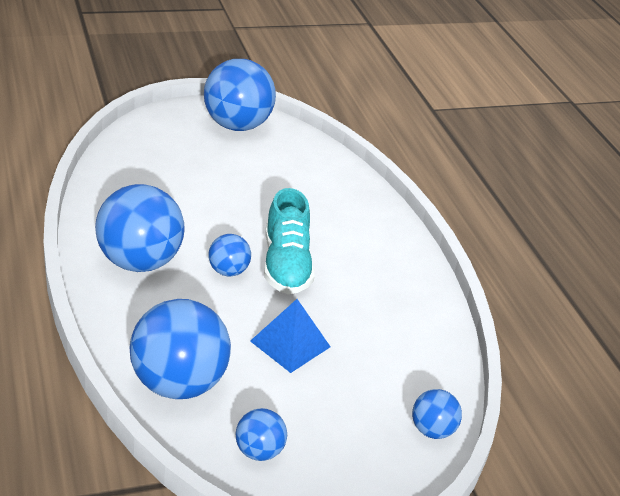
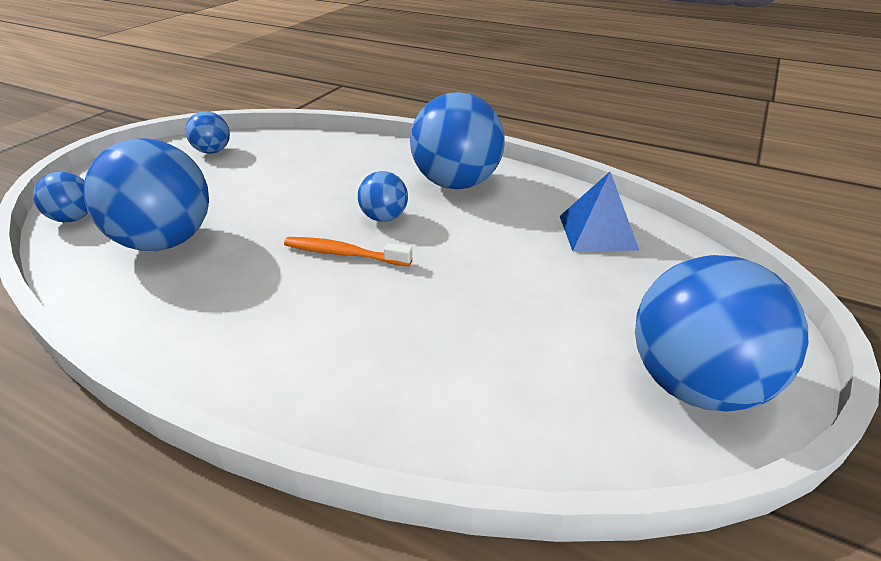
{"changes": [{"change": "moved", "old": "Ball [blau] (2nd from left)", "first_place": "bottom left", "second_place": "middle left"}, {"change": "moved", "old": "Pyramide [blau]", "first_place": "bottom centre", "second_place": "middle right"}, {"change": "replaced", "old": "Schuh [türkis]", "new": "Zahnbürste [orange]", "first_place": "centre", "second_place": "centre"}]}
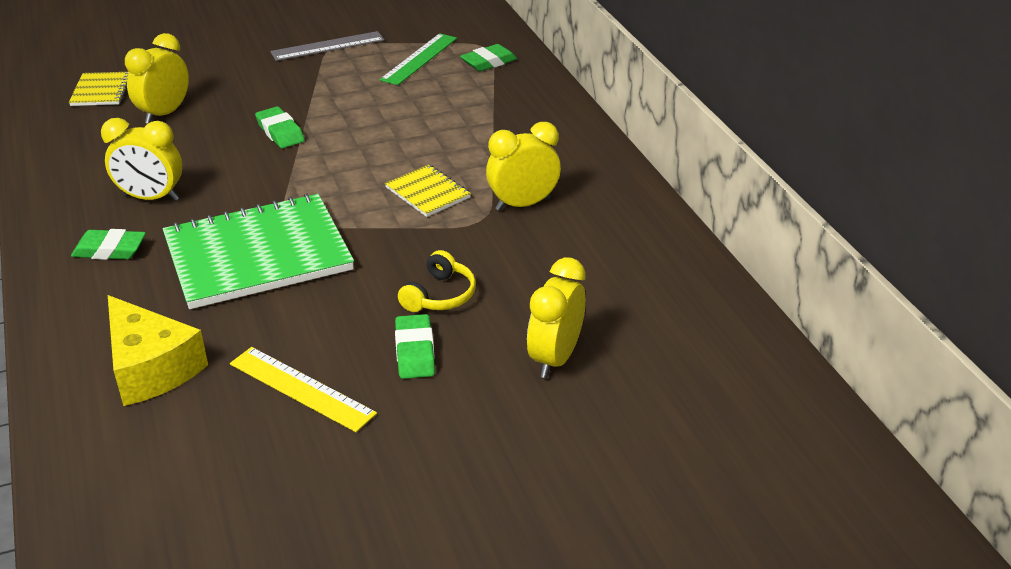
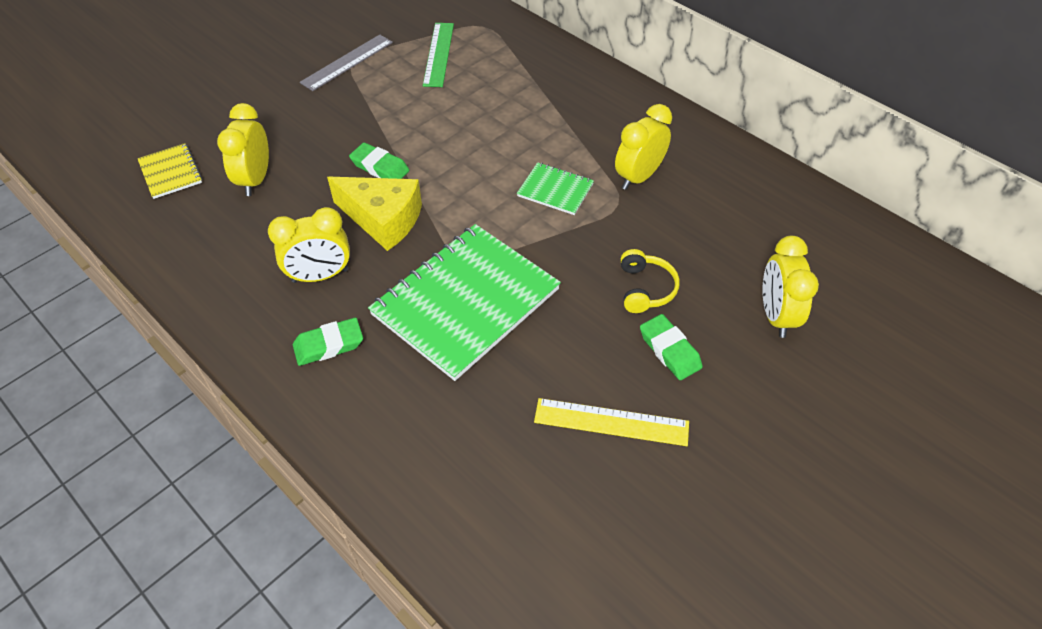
{"changes": [{"change": "moved", "old": "Käse [gelb]", "first_place": "middle left", "second_place": "centre"}, {"change": "recoloured", "old": "Notizbuch [gelb] (2nd from left)", "new": "Notizbuch [grün] (2nd from left)", "first_place": "centre", "second_place": "top centre"}, {"change": "removed", "old": "Radiergummi [grün] (4th from left)", "first_place": "top centre"}]}
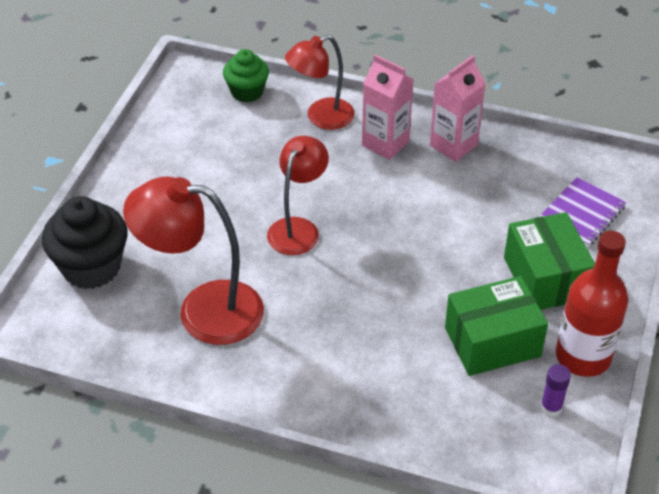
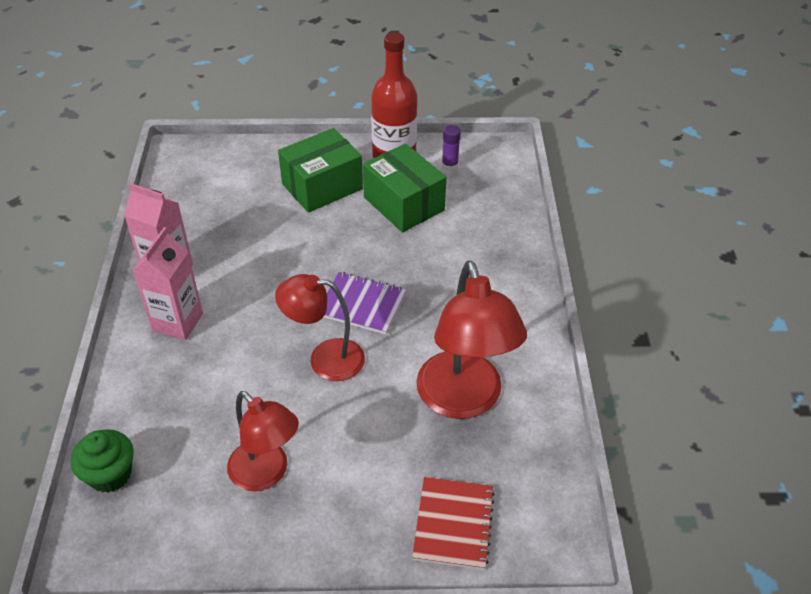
{"changes": [{"change": "replaced", "old": "Muffin [schwarz]", "new": "Notizbuch [rot]", "first_place": "middle left", "second_place": "bottom centre"}, {"change": "moved", "old": "Lampe [rot] (3rd from left in the first image)", "new": "Lampe [rot] (1st from left)", "first_place": "top centre", "second_place": "bottom left"}, {"change": "moved", "old": "Notizbuch [lila]", "first_place": "middle right", "second_place": "centre"}]}
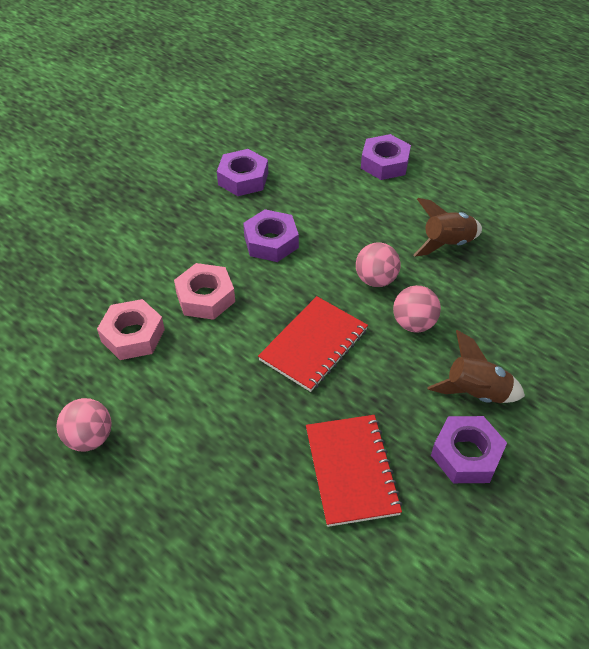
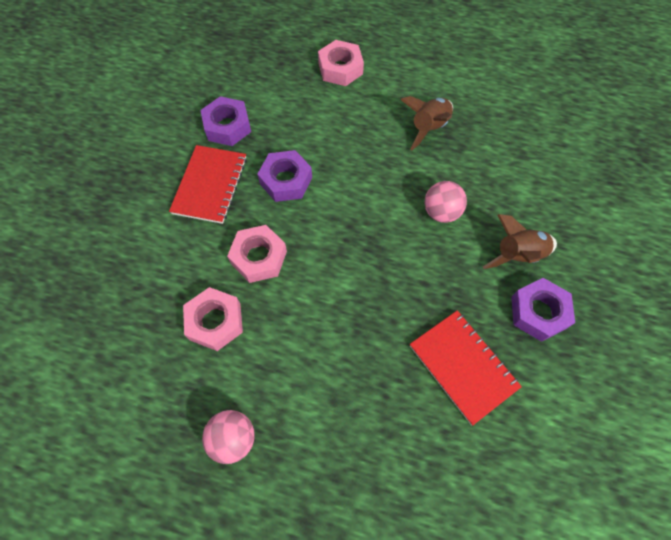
{"changes": [{"change": "moved", "old": "Notizbuch [rot] (1st from left)", "first_place": "centre", "second_place": "middle left"}, {"change": "removed", "old": "Ball [rosa] (2nd from left)", "first_place": "centre"}, {"change": "recoloured", "old": "Sechskantmutter [lila] (3rd from left)", "new": "Sechskantmutter [rosa] (3rd from left)", "first_place": "top centre", "second_place": "top centre"}]}
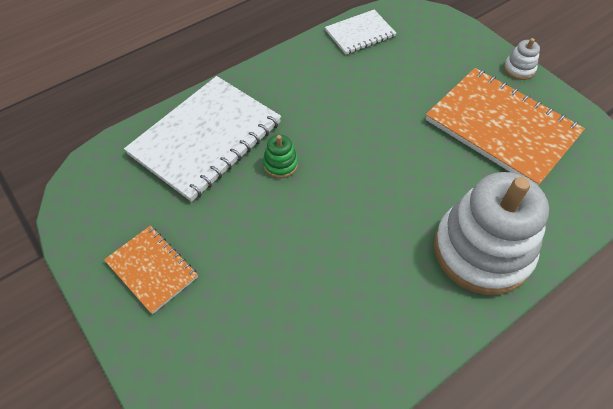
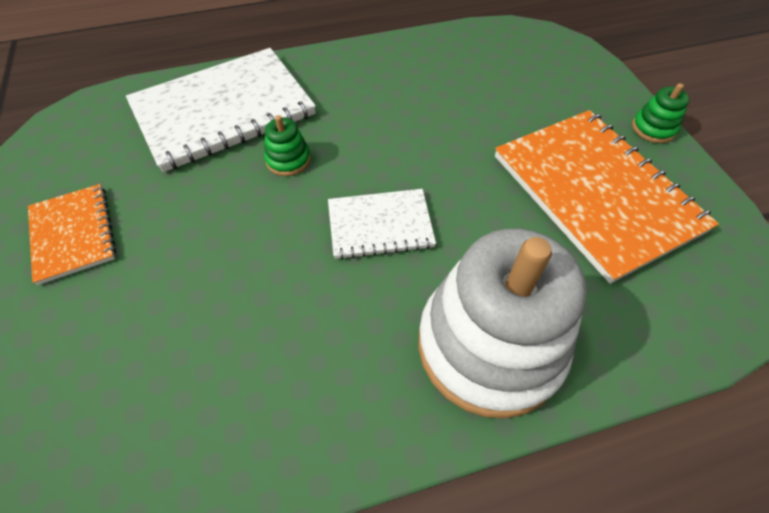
{"changes": [{"change": "moved", "old": "Notizbuch [weiß] (2nd from left)", "first_place": "top centre", "second_place": "centre"}, {"change": "recoloured", "old": "Stapelspielzeug [weiß] (2nd from left)", "new": "Stapelspielzeug [grün] (2nd from left)", "first_place": "top right", "second_place": "top right"}]}
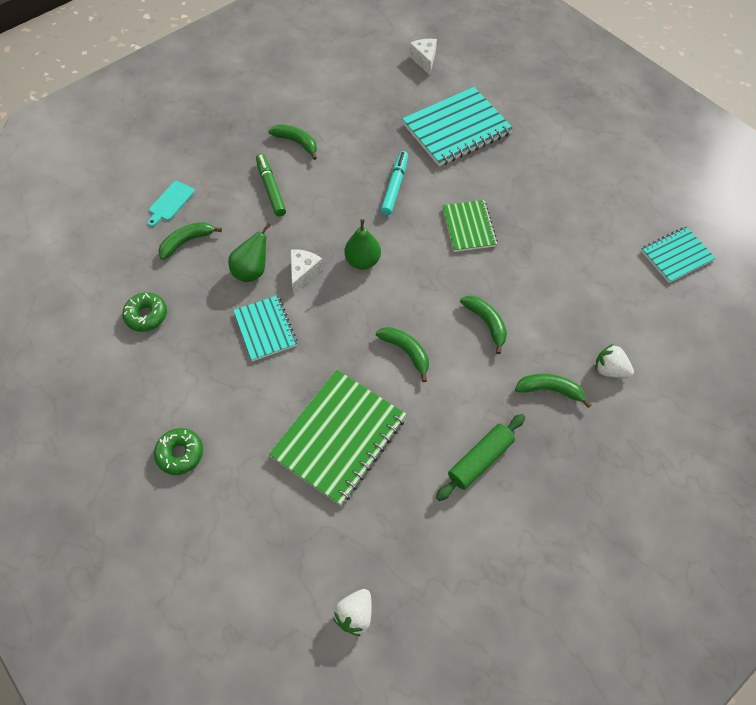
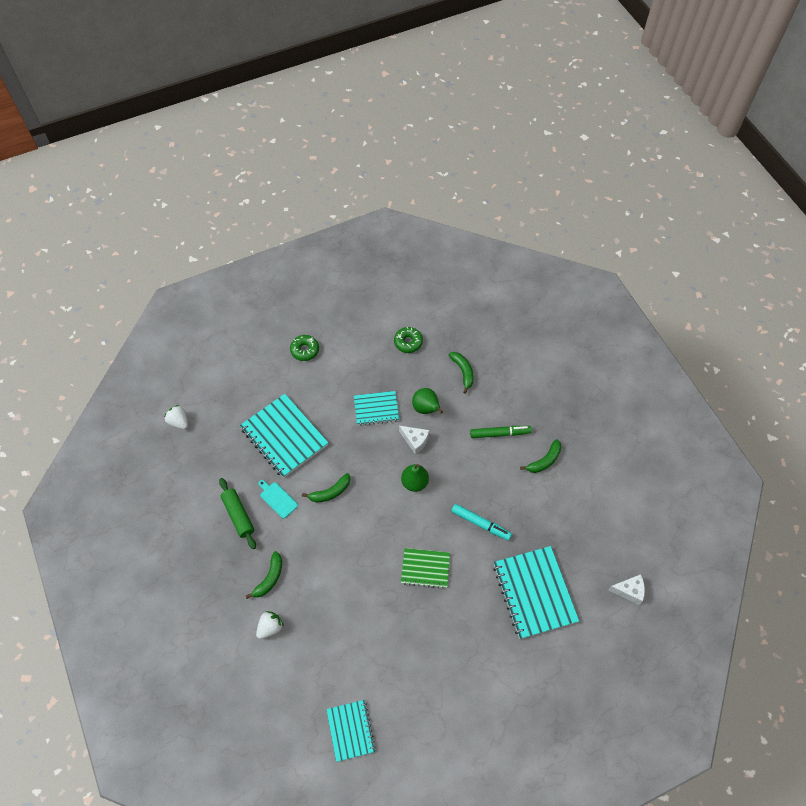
{"changes": [{"change": "moved", "old": "Schneidebrett [türkis]", "first_place": "top left", "second_place": "centre"}, {"change": "recoloured", "old": "Notizbuch [grün] (1st from left)", "new": "Notizbuch [türkis] (1st from left)", "first_place": "centre", "second_place": "centre"}, {"change": "removed", "old": "Banane [grün] (4th from left)", "first_place": "centre"}]}
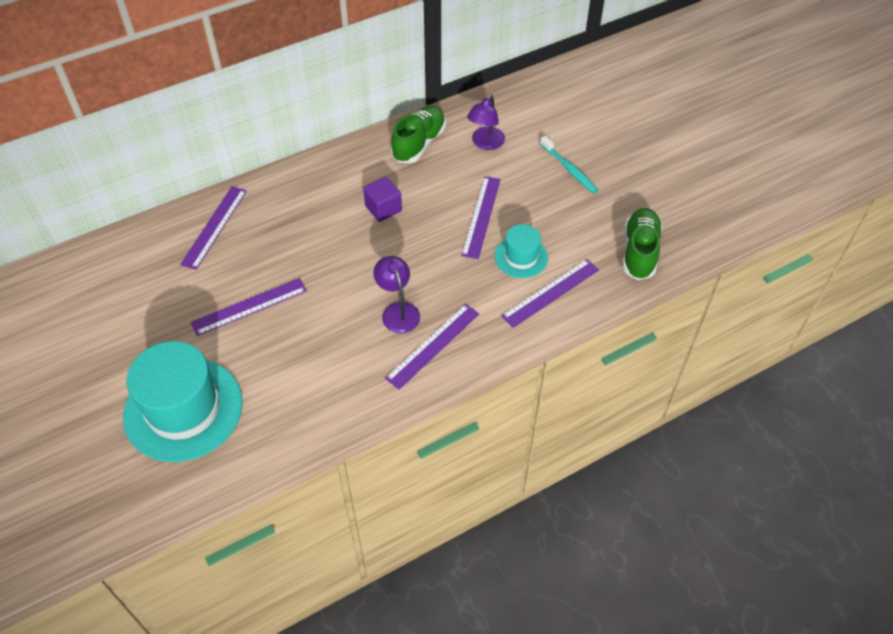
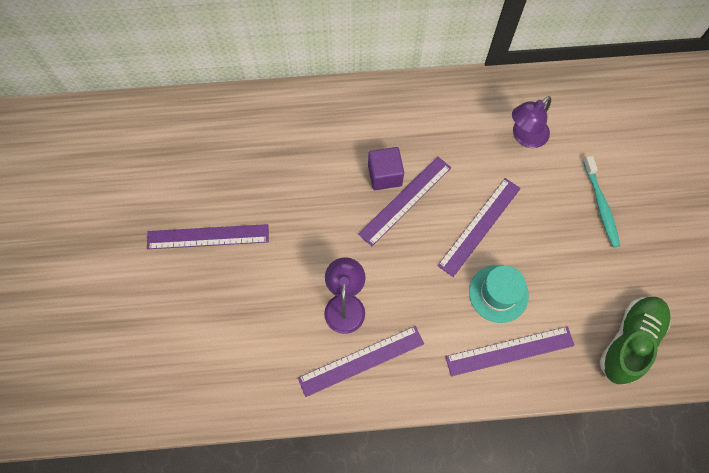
{"changes": [{"change": "removed", "old": "Hut [türkis] (1st from left)", "first_place": "middle left"}, {"change": "moved", "old": "Lineal [lila] (1st from left in the first image)", "new": "Lineal [lila] (3rd from left)", "first_place": "middle left", "second_place": "centre"}, {"change": "removed", "old": "Schuh [grün] (1st from left)", "first_place": "top centre"}]}
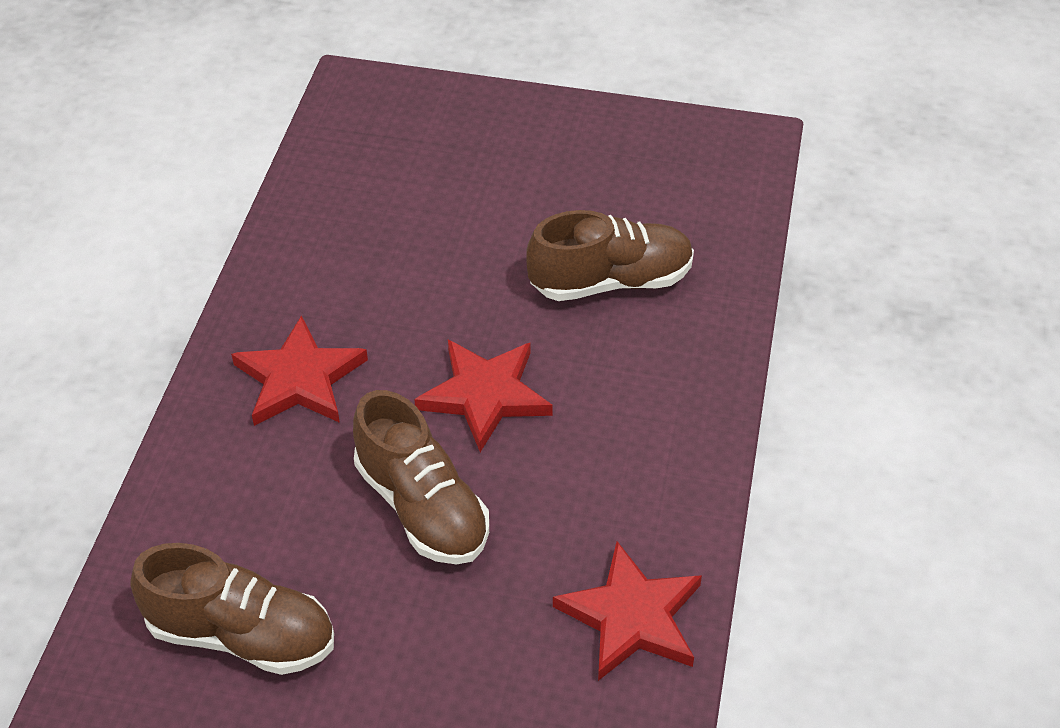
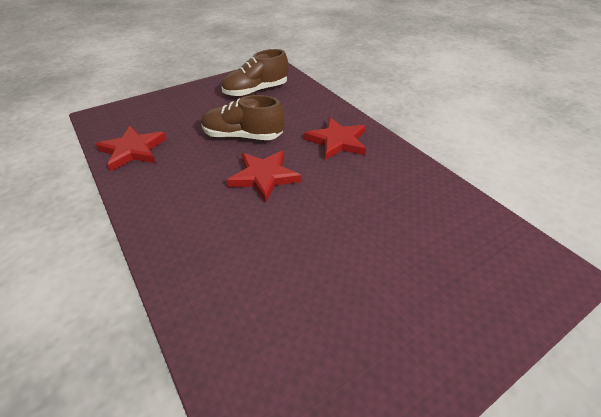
{"changes": [{"change": "removed", "old": "Schuh [braun] (3rd from left)", "first_place": "centre"}]}
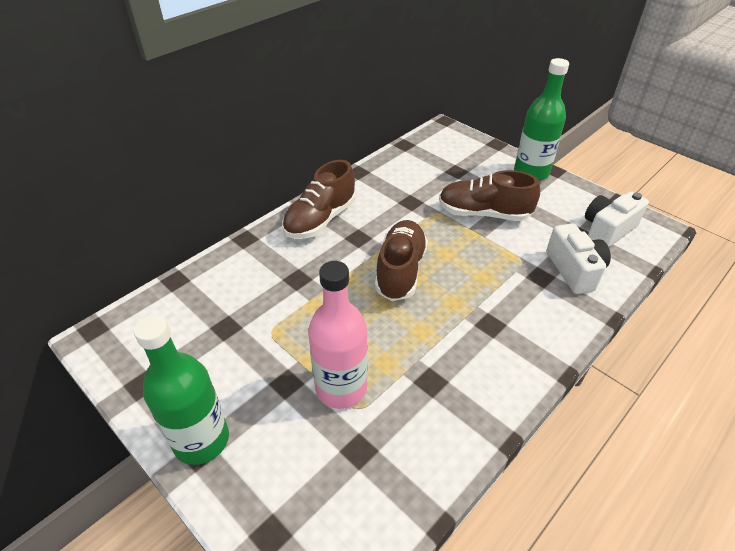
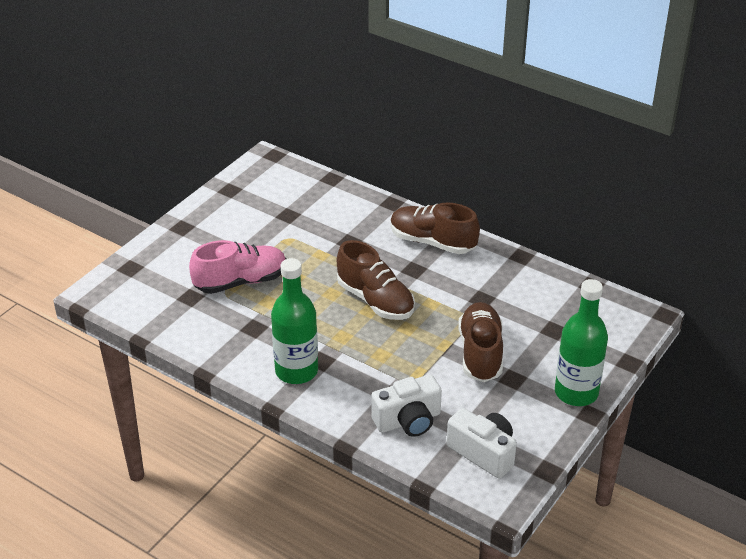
{"changes": [{"change": "moved", "old": "Flasche [grün] (1st from left)", "first_place": "bottom left", "second_place": "centre"}, {"change": "replaced", "old": "Flasche [rosa]", "new": "Schuh [rosa]", "first_place": "centre", "second_place": "middle left"}, {"change": "turned", "old": "Schuh [braun] (2nd from left in the first image)", "first_place": "centre", "second_place": "centre", "degrees": 45}]}
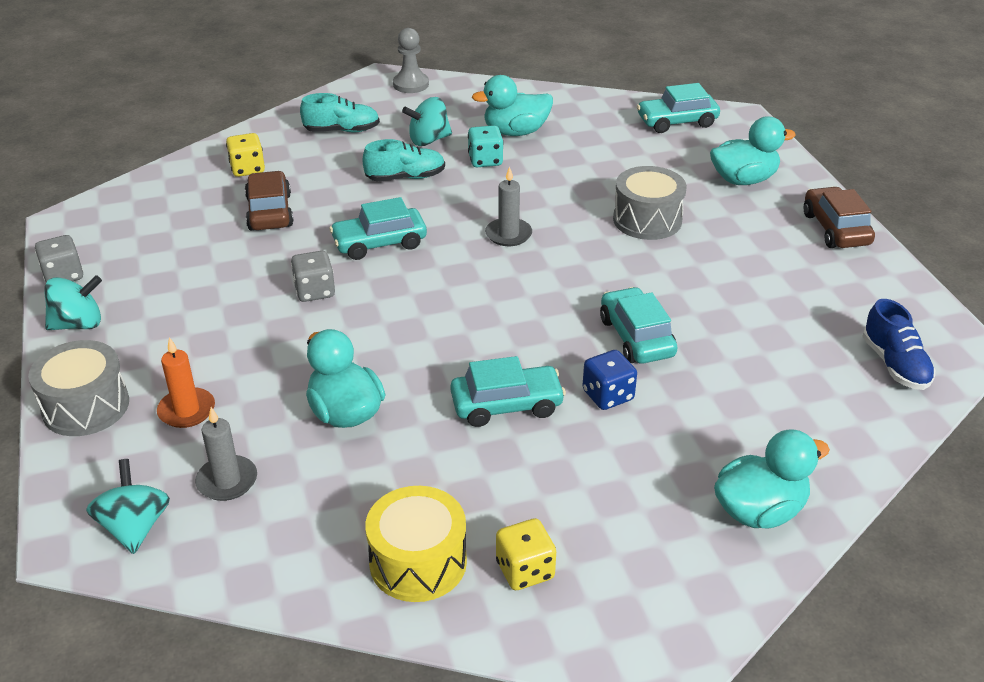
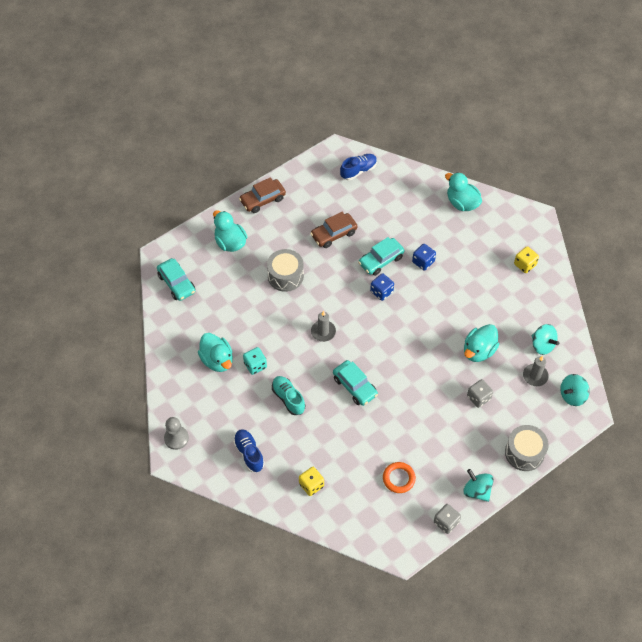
{"changes": [{"change": "removed", "old": "Kerze [orange]", "first_place": "middle left"}, {"change": "moved", "old": "Auto [braun] (1st from left in the first image)", "new": "Auto [braun] (2nd from left)", "first_place": "top left", "second_place": "centre"}, {"change": "moved", "old": "Spielwürfel [grau] (2nd from left)", "first_place": "middle left", "second_place": "middle right"}, {"change": "recoloured", "old": "Schuh [türkis] (1st from left)", "new": "Schuh [blau] (1st from left)", "first_place": "top centre", "second_place": "bottom centre"}, {"change": "removed", "old": "Trommel [gelb]", "first_place": "bottom centre"}, {"change": "moved", "old": "Kreisel [türkis] (3rd from left in the first image)", "new": "Kreisel [türkis] (2nd from left)", "first_place": "top centre", "second_place": "middle right"}, {"change": "removed", "old": "Auto [türkis] (2nd from left)", "first_place": "centre"}, {"change": "added", "new": "Spielwürfel [blau] (1st from left)", "second_place": "centre"}, {"change": "added", "new": "Ring [orange]", "second_place": "bottom centre"}]}
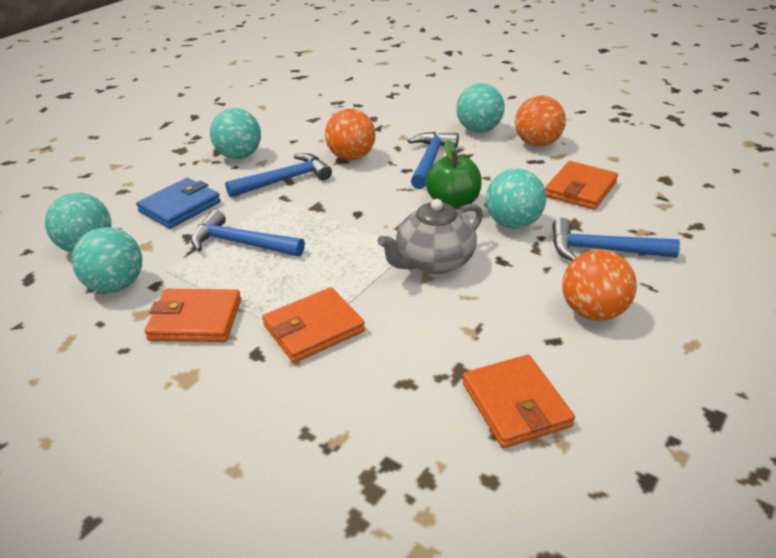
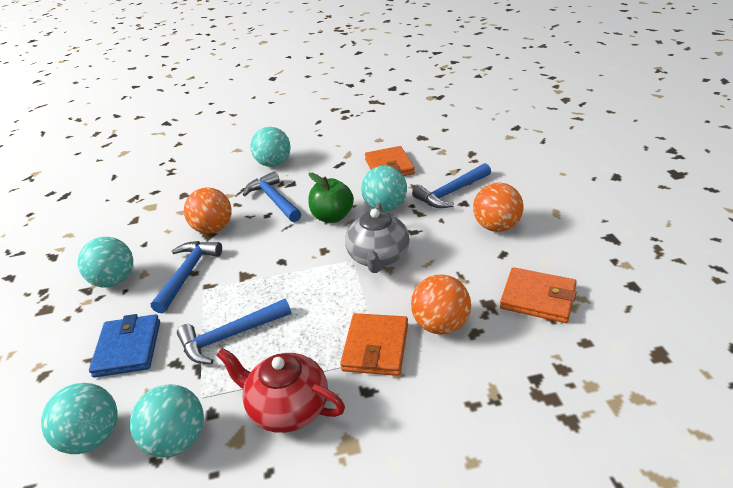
{"changes": [{"change": "replaced", "old": "Geldbörse [orange] (1st from left)", "new": "Teekanne [rot]", "first_place": "middle left", "second_place": "bottom centre"}, {"change": "moved", "old": "Ball [orange] (2nd from left)", "first_place": "top right", "second_place": "centre"}]}
